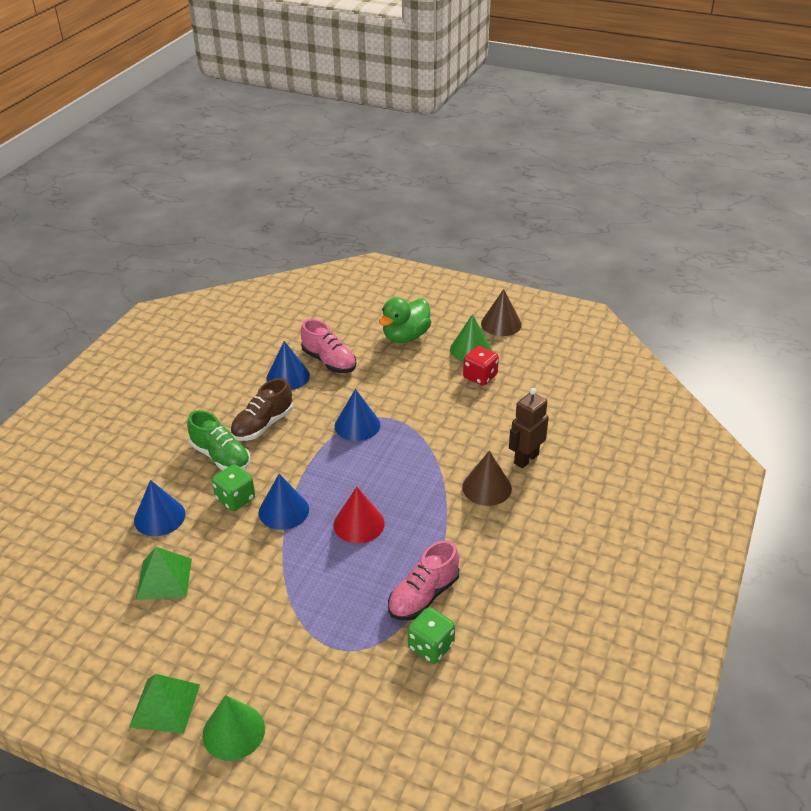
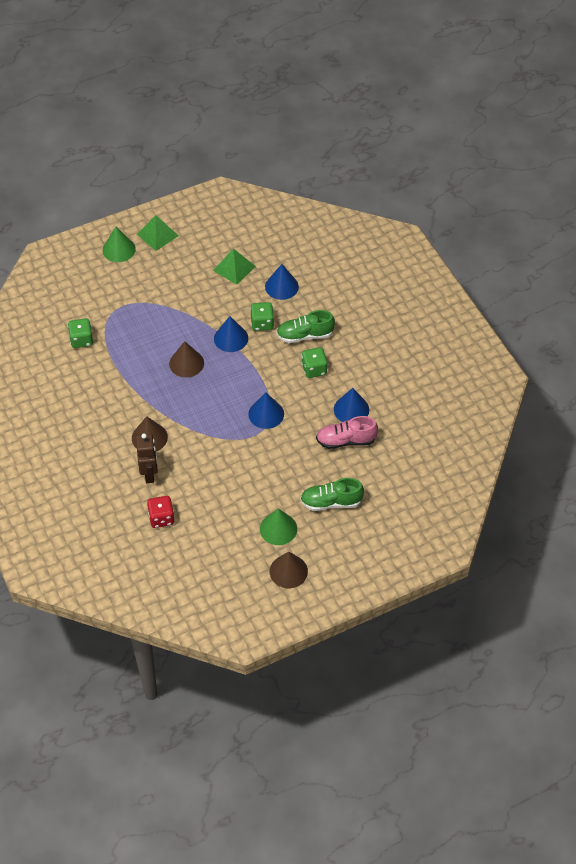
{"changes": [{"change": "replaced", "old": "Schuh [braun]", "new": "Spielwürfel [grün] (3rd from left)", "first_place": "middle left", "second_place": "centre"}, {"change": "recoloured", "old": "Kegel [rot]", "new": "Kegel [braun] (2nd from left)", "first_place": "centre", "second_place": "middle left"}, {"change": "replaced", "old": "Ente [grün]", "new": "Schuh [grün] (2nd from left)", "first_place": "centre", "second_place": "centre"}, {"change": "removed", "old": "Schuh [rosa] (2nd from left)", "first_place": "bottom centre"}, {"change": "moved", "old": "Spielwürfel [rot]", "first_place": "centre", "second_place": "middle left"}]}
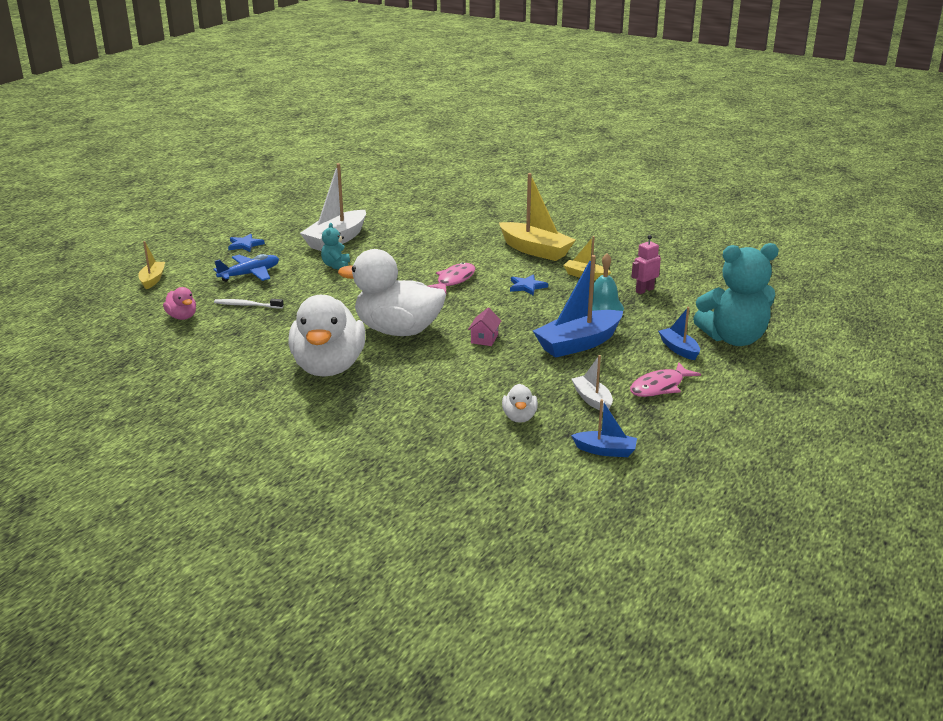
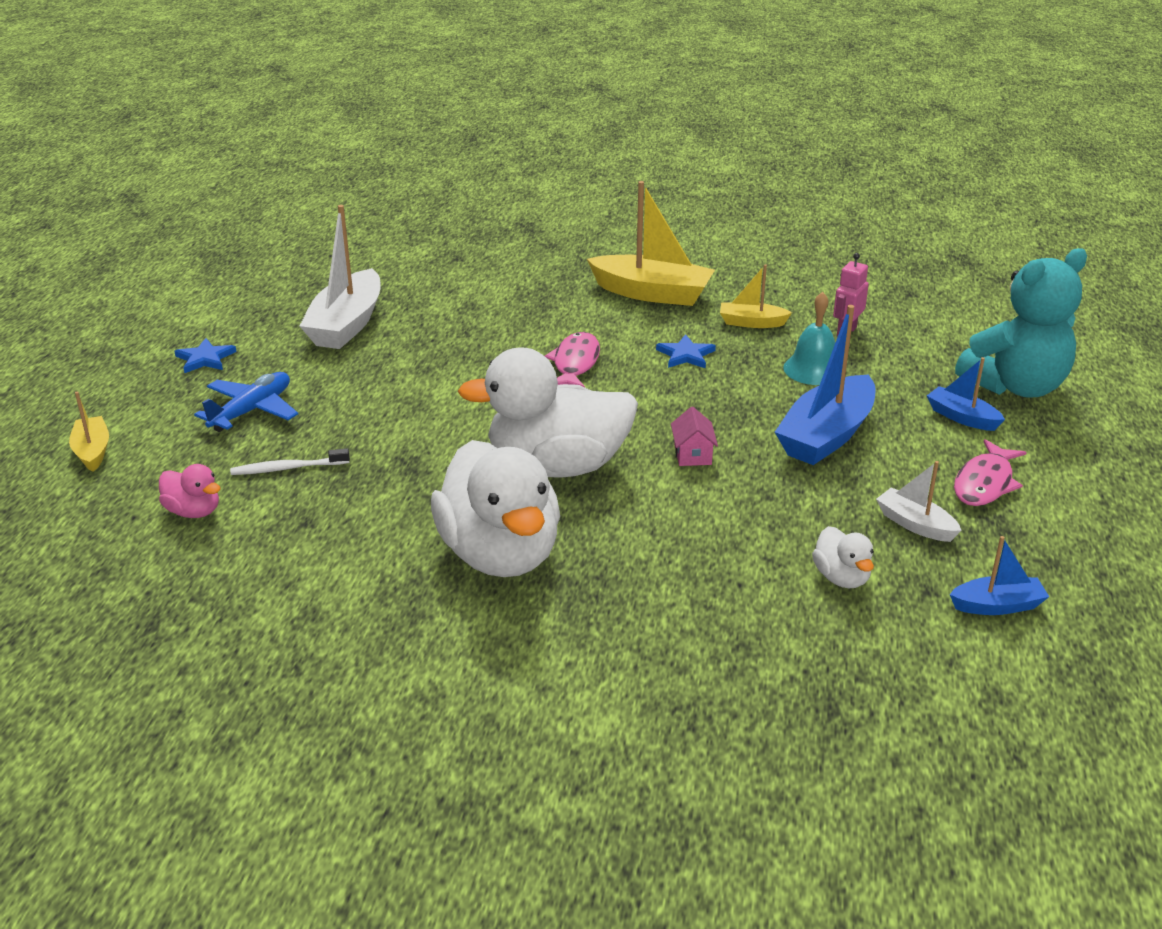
{"changes": [{"change": "removed", "old": "Teddybär [türkis] (1st from left)", "first_place": "centre"}]}
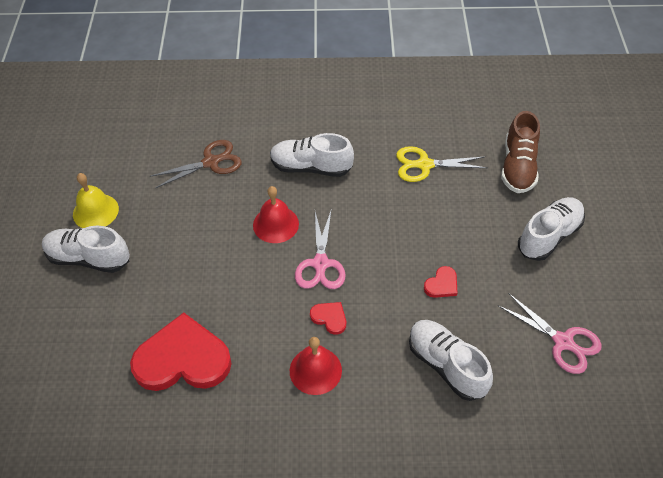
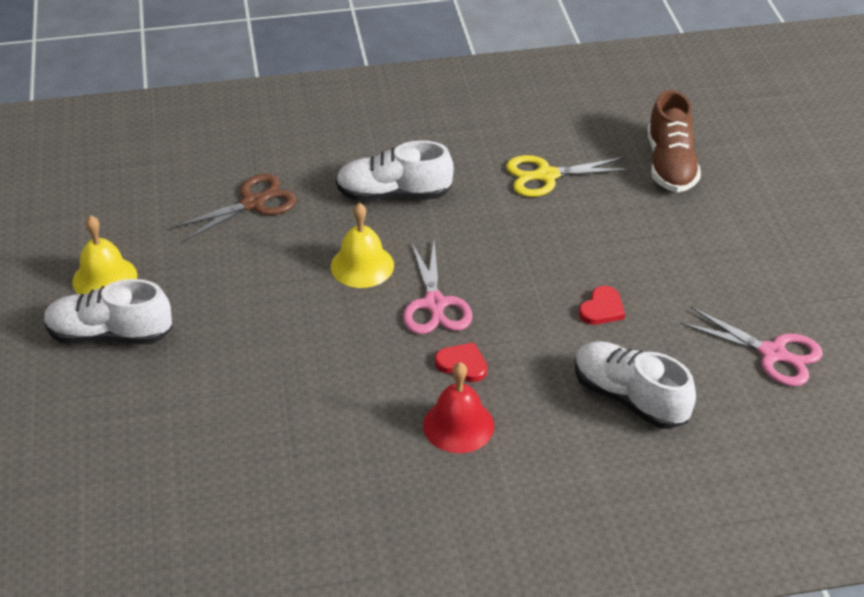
{"changes": [{"change": "removed", "old": "Herz [rot] (1st from left)", "first_place": "bottom left"}, {"change": "recoloured", "old": "Glocke [rot] (1st from left)", "new": "Glocke [gelb] (2nd from left)", "first_place": "centre", "second_place": "centre"}, {"change": "removed", "old": "Schuh [weiß] (4th from left)", "first_place": "middle right"}]}
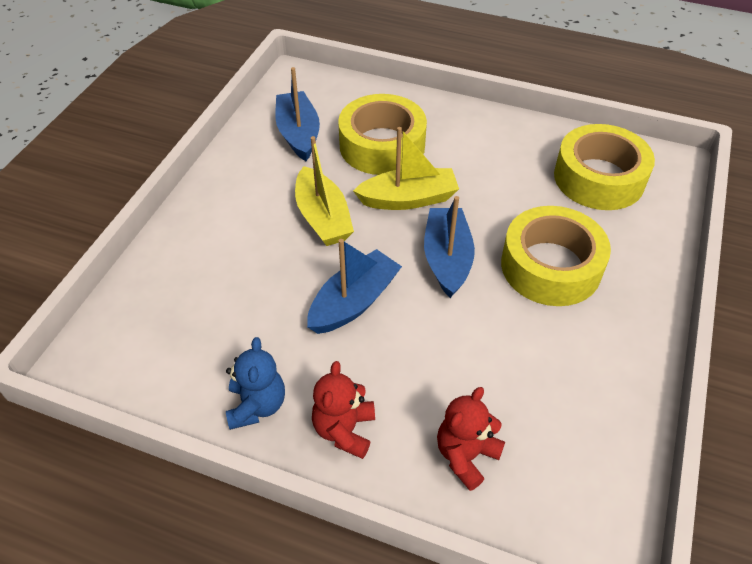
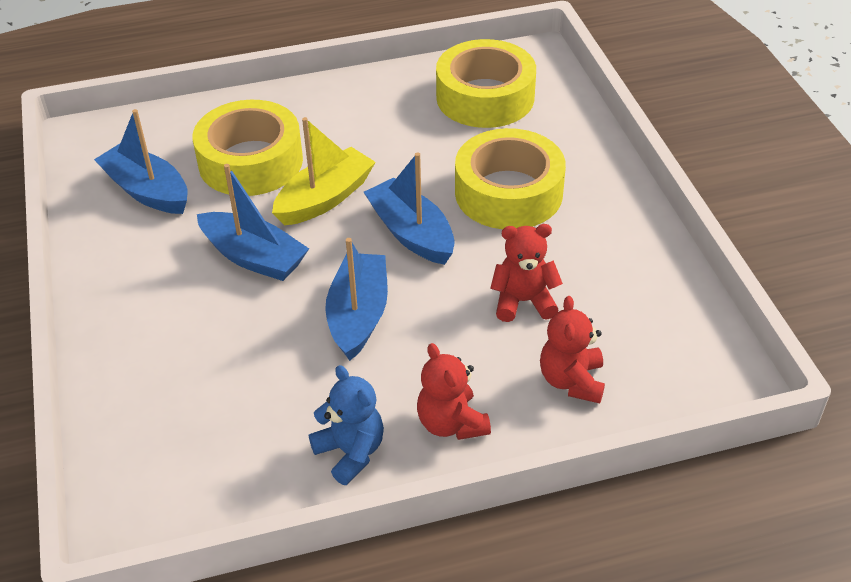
{"changes": [{"change": "recoloured", "old": "Boot [gelb] (1st from left)", "new": "Boot [blau] (2nd from left)", "first_place": "centre", "second_place": "middle left"}, {"change": "added", "new": "Teddybär [rot] (2nd from left)", "second_place": "centre"}]}
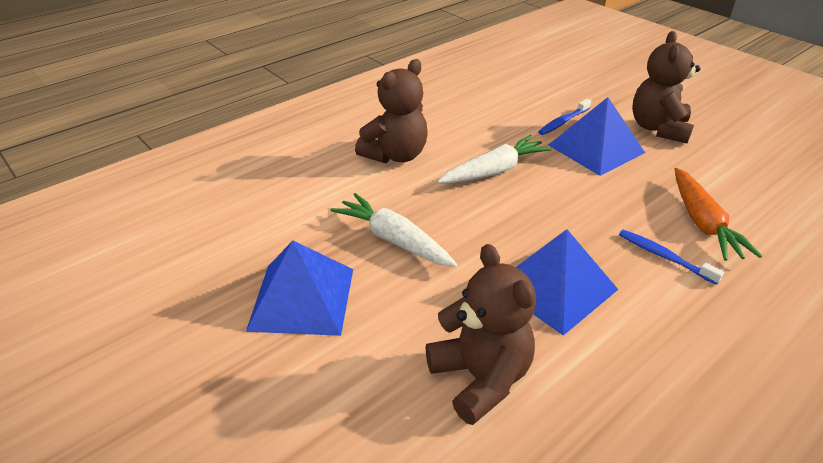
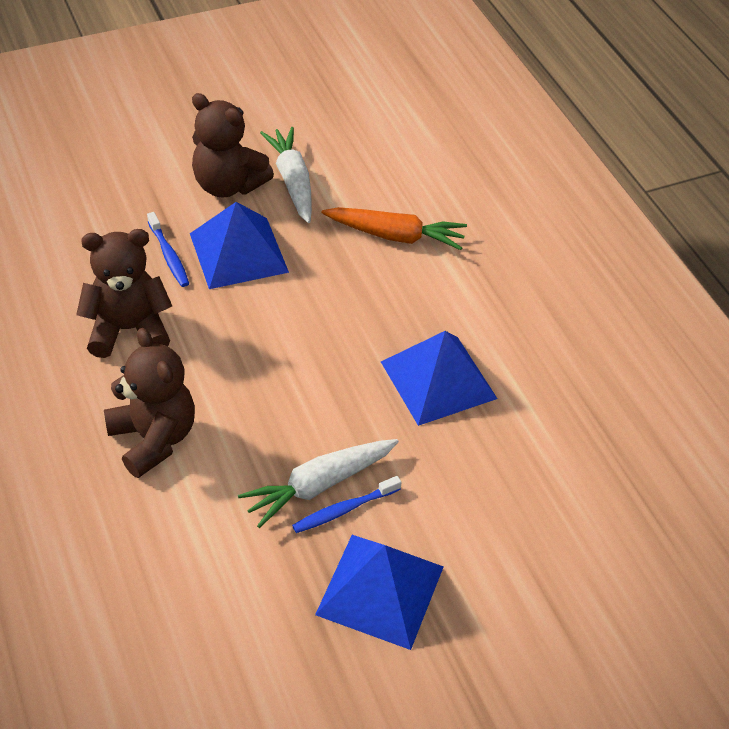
{"changes": [{"change": "moved", "old": "Teddybär [braun] (2nd from left in the first image)", "new": "Teddybär [braun] (1st from left)", "first_place": "bottom centre", "second_place": "middle left"}, {"change": "moved", "old": "Karotte [weiß] (2nd from left in the first image)", "new": "Karotte [weiß] (1st from left)", "first_place": "centre", "second_place": "top centre"}, {"change": "moved", "old": "Zahnbürste [blau] (2nd from left)", "first_place": "middle right", "second_place": "bottom centre"}]}
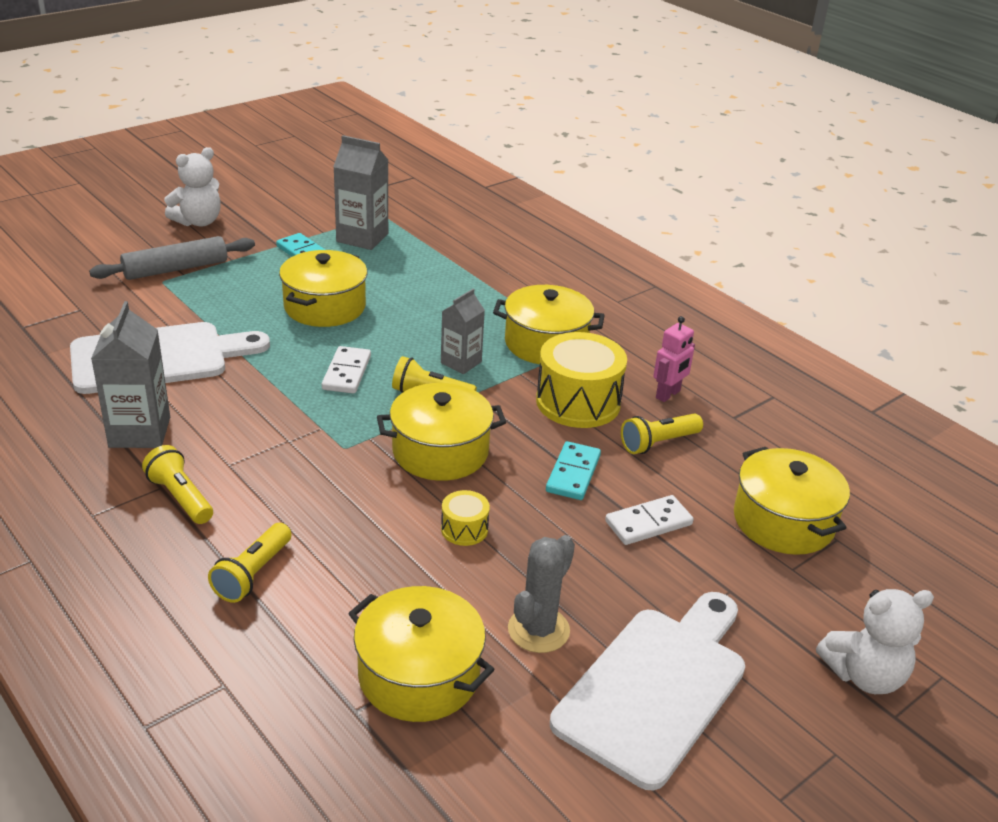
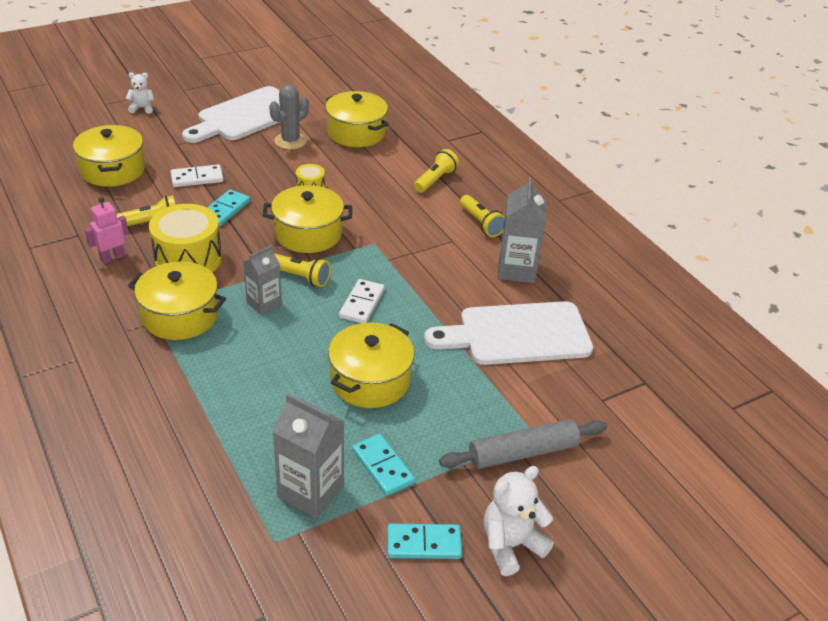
{"changes": [{"change": "resized", "old": "Teddybär [weiß] (2nd from left in the first image)", "first_place": "bottom right", "second_place": "top left", "factor": 0.61}, {"change": "added", "new": "Dominostein [türkis] (3rd from left)", "second_place": "bottom centre"}]}
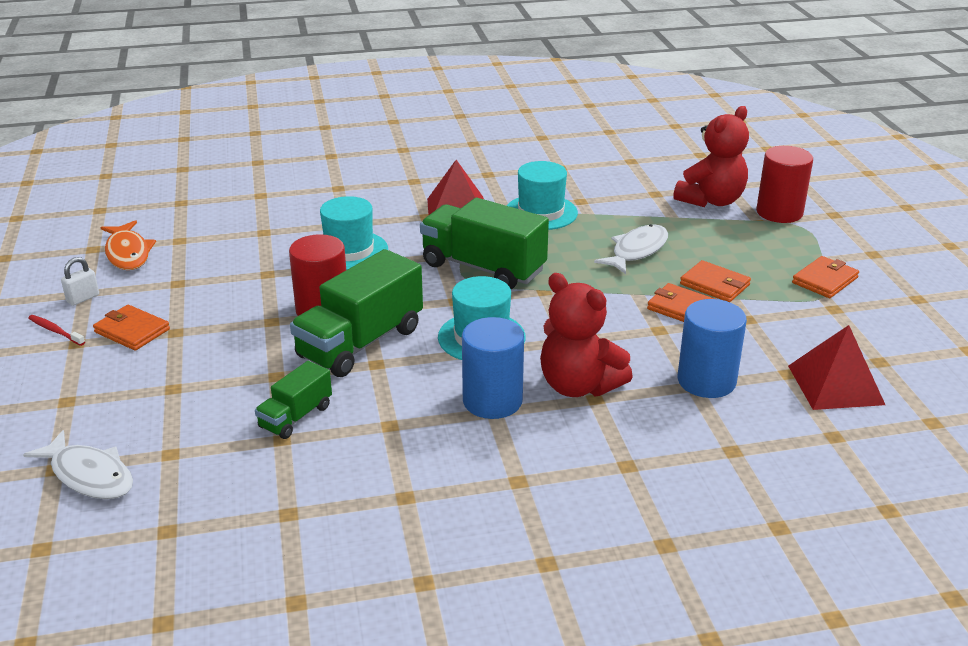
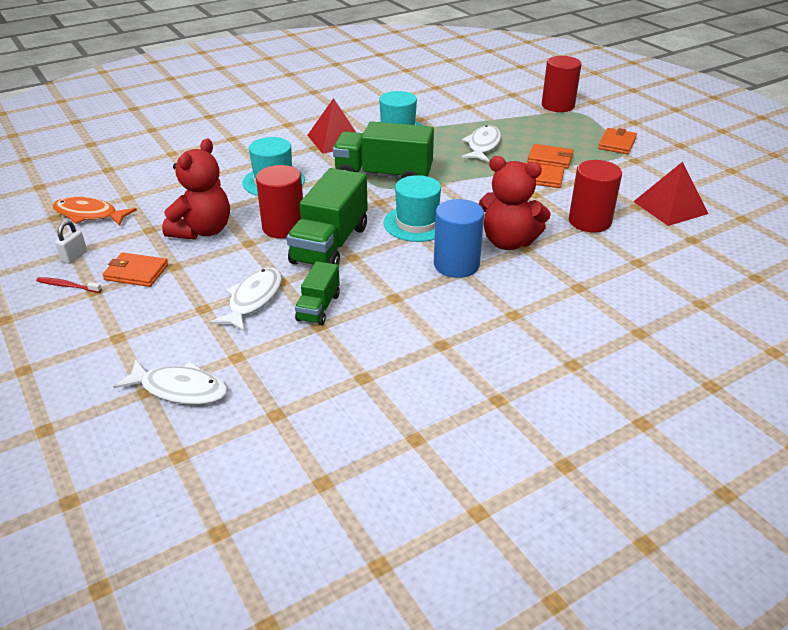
{"changes": [{"change": "turned", "old": "Fisch [orange]", "first_place": "middle left", "second_place": "middle left", "degrees": 150}, {"change": "moved", "old": "Teddybär [rot] (2nd from left in the first image)", "new": "Teddybär [rot] (1st from left)", "first_place": "top right", "second_place": "top left"}, {"change": "recoloured", "old": "Vollzylinder [blau] (2nd from left)", "new": "Vollzylinder [rot] (3rd from left)", "first_place": "middle right", "second_place": "top right"}, {"change": "added", "new": "Fisch [weiß] (2nd from left)", "second_place": "middle left"}]}
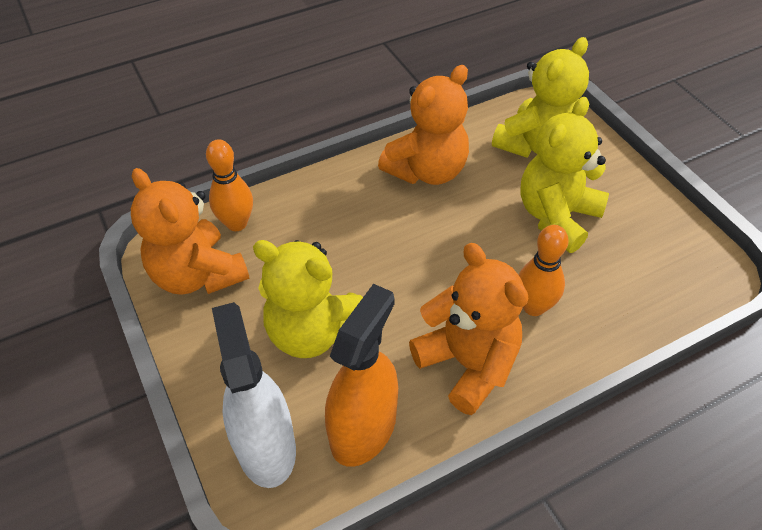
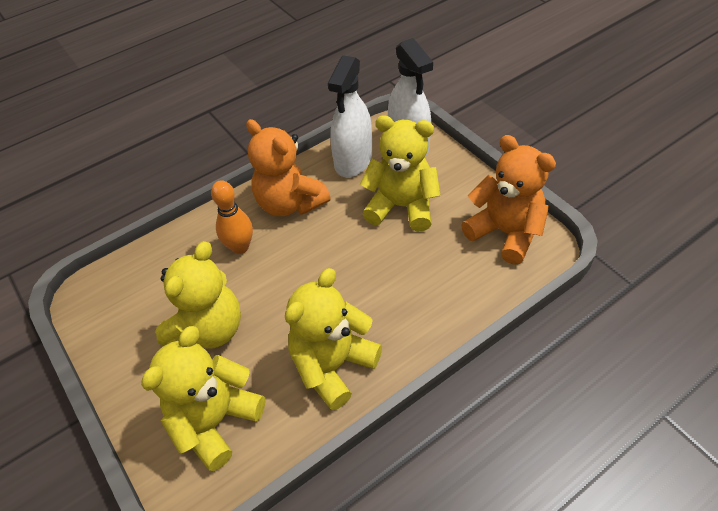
{"changes": [{"change": "removed", "old": "Bowlingkegel [orange] (1st from left)", "first_place": "middle left"}, {"change": "recoloured", "old": "Sprühflasche [orange]", "new": "Sprühflasche [weiß] (1st from left)", "first_place": "bottom centre", "second_place": "top centre"}, {"change": "recoloured", "old": "Teddybär [orange] (2nd from left)", "new": "Teddybär [gelb] (3rd from left)", "first_place": "top centre", "second_place": "centre"}]}
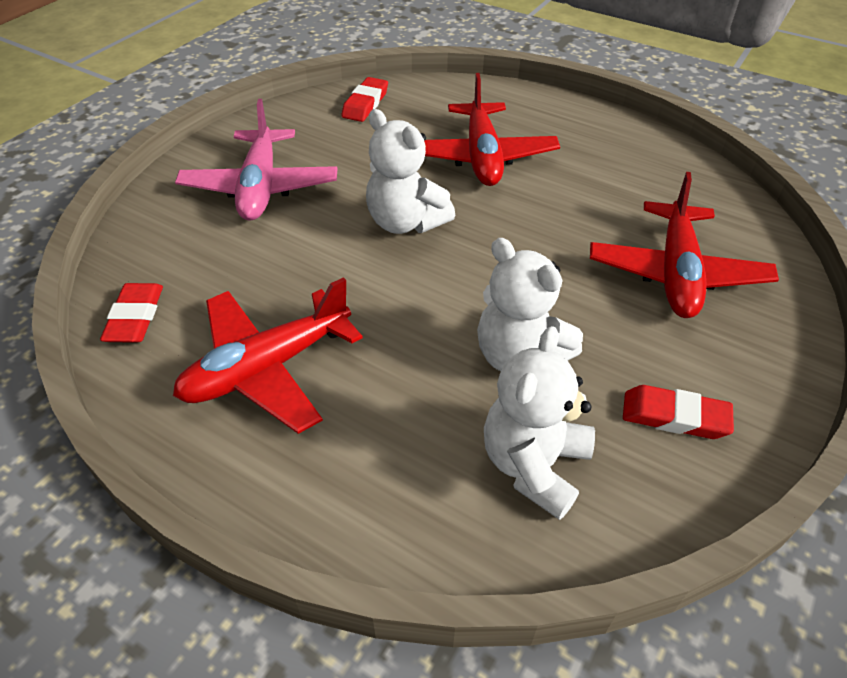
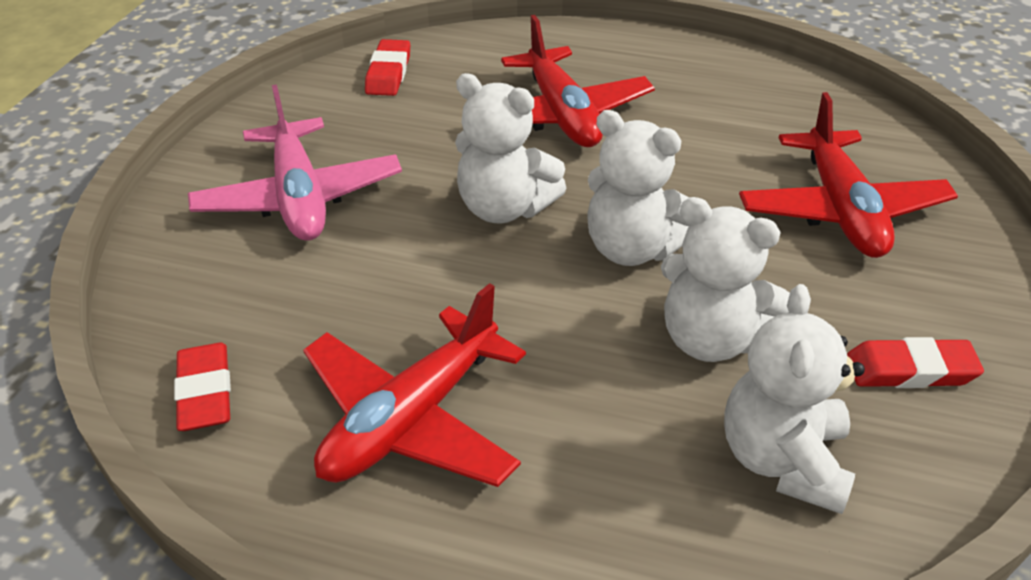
{"changes": [{"change": "added", "new": "Teddybär [weiß] (2nd from left)", "second_place": "top centre"}]}
